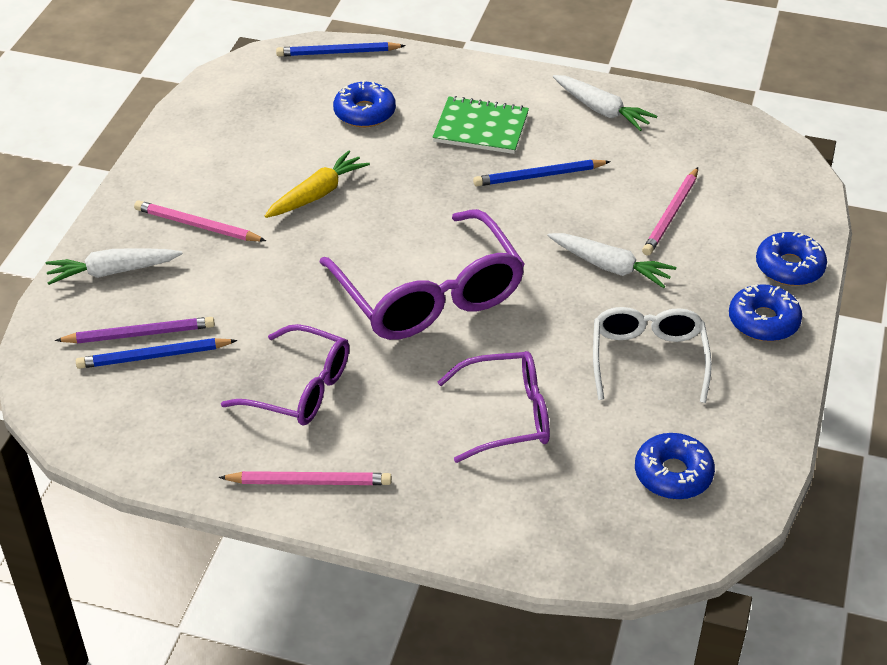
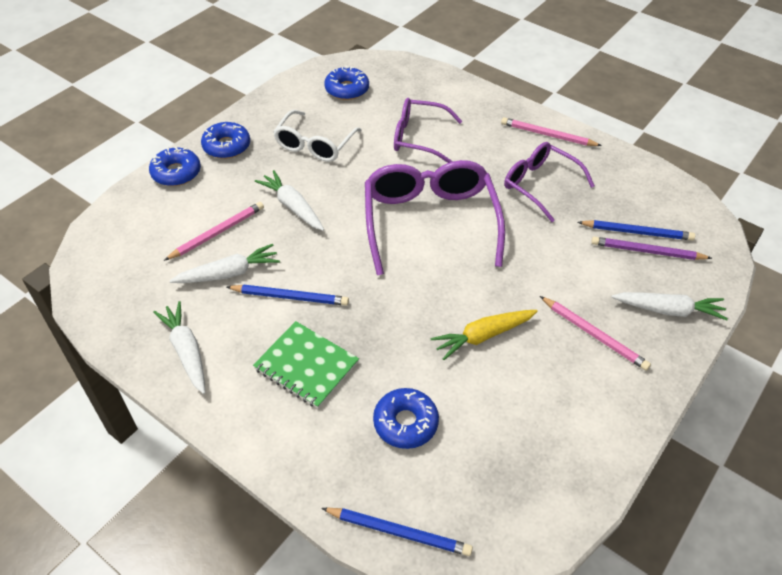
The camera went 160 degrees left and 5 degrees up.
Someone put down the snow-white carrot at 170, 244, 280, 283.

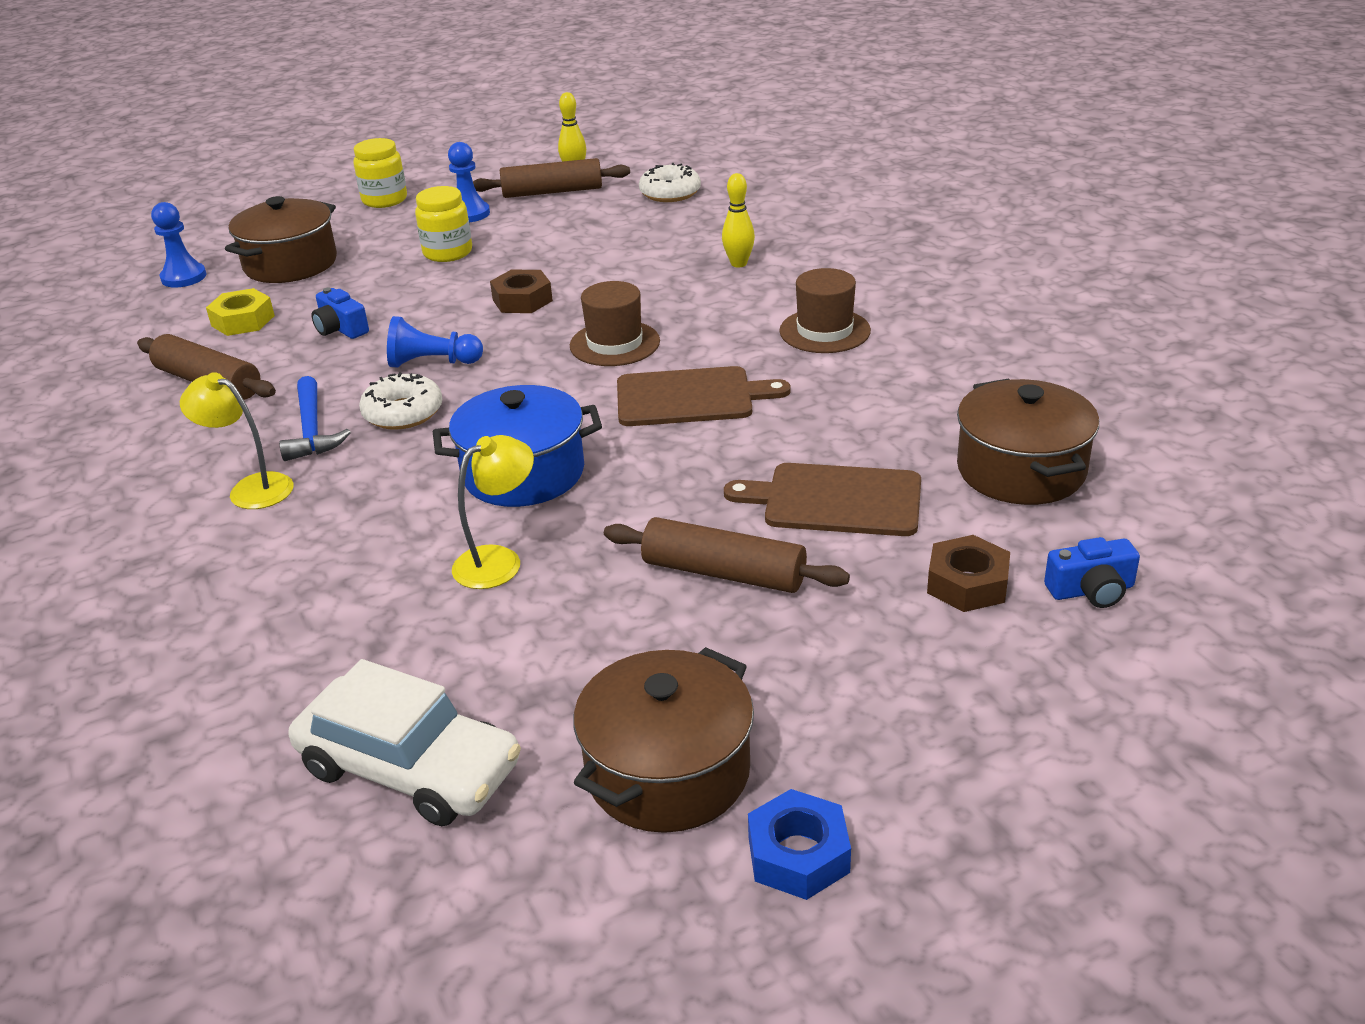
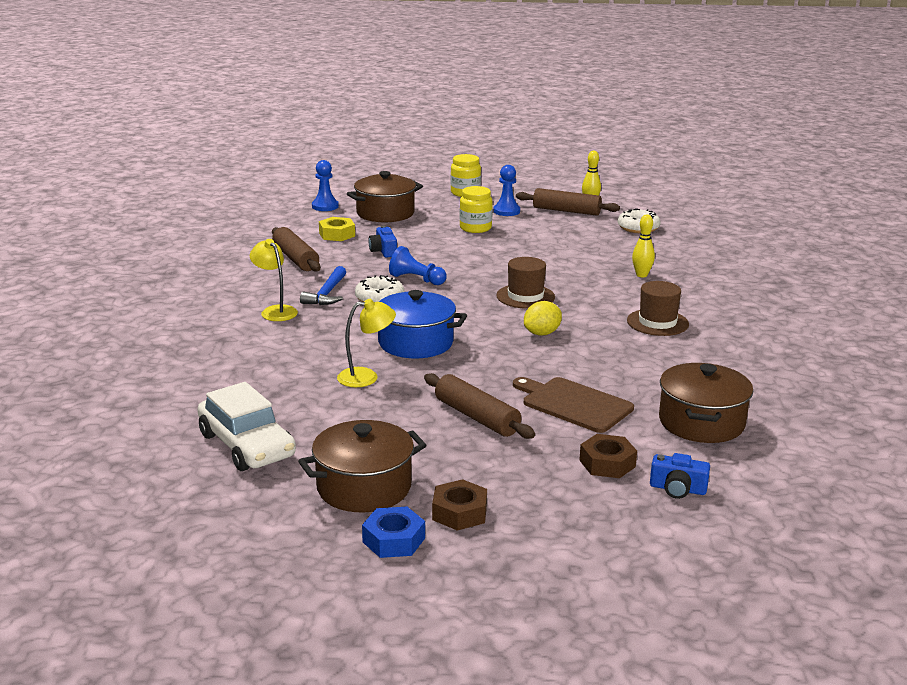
The camera went 25 degrees right and 10 degrees down.
Someone carried the brown hexagon nut from 490, 269, 553, 313 to 432, 479, 487, 531.
Someone swapped the brown cutting board at 617, 366, 791, 426 for the yellow lemon at 524, 301, 562, 336.

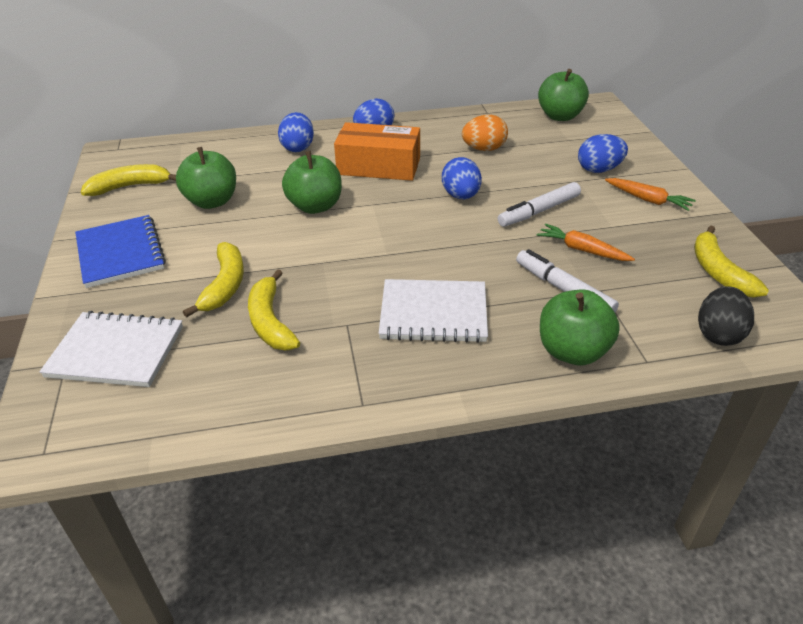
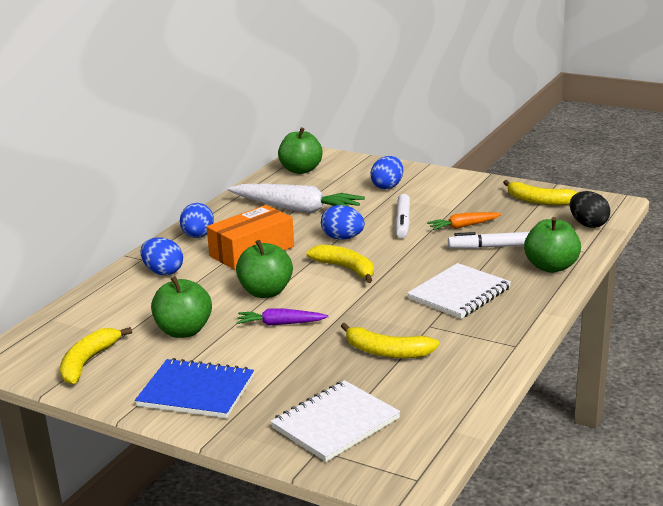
The camera went 50 degrees left and 15 degrees down.
Someone swapped the orange-coloured egg shape at 462, 115, 508, 151 for the snow-white carrot at 227, 184, 365, 213.
Someone took away the orange-coloured carrot at 605, 178, 696, 211.
Someone carried the yellow banana fruit from 183, 242, 244, 318 to 306, 244, 374, 283.
Someone put down the purple carrot at 236, 308, 328, 326.

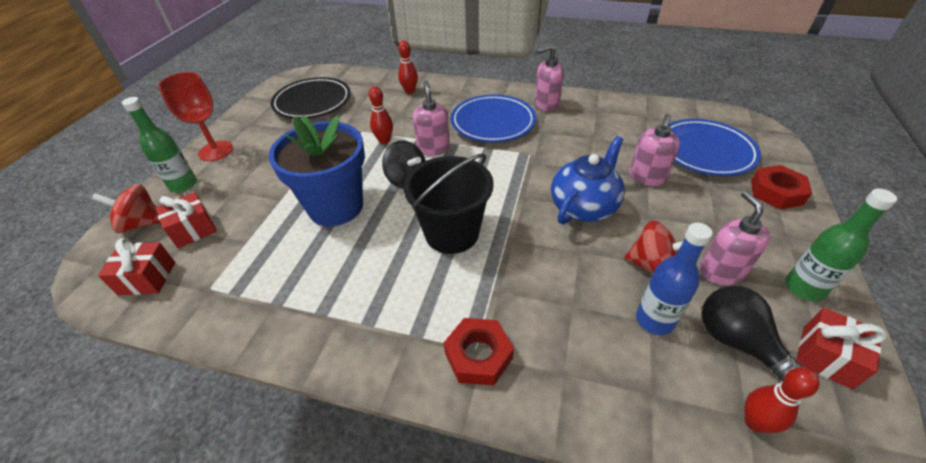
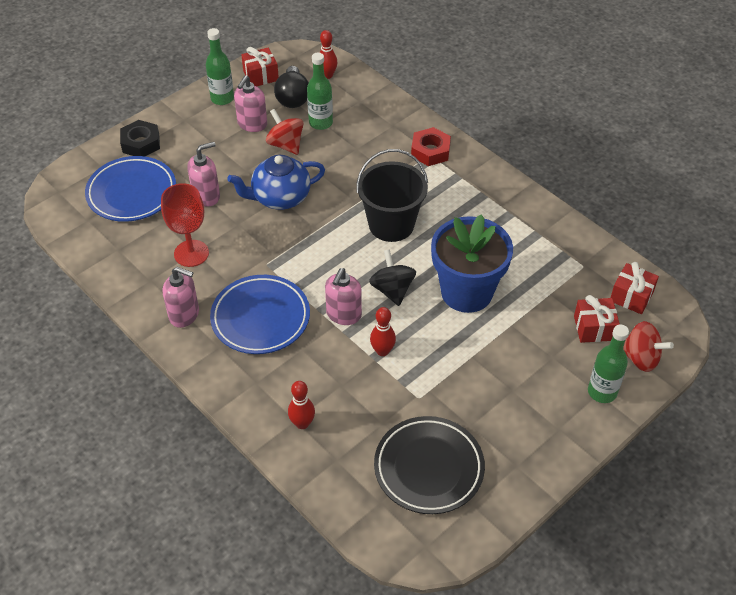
The camera went 150 degrees left and 5 degrees up.
Someone carried the red chalice from 158, 72, 233, 161 to 161, 183, 209, 267.
Someone repainted the red hexagon nut at 751, 165, 812, 209, which became the ebony hexagon nut at 120, 120, 160, 156.
Someone repainted the blue drink bottle at 636, 223, 713, 335, which became the emerald drink bottle at 307, 52, 333, 130.

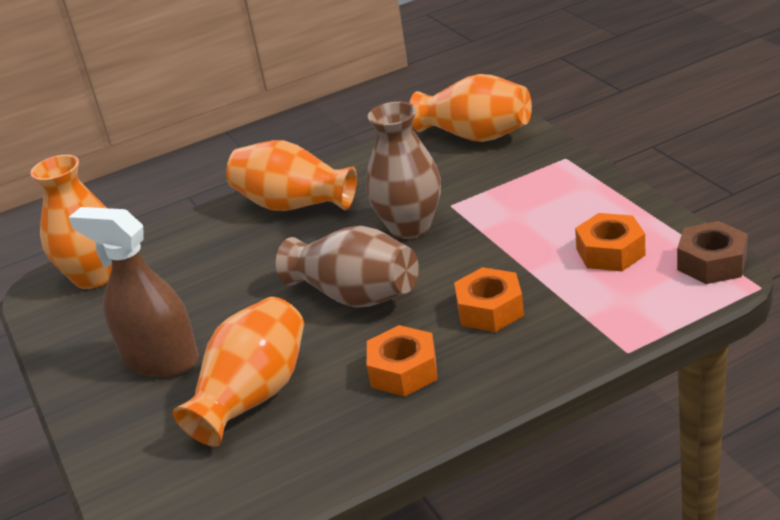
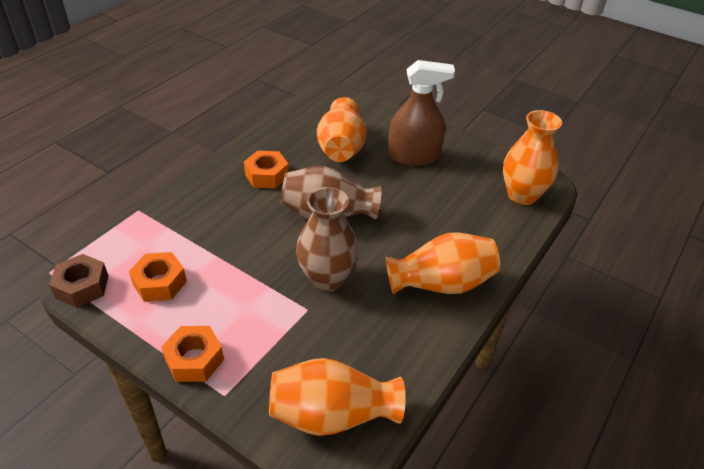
The camera went 145 degrees right and 10 degrees up.
Someone carried the orange-coloured hexagon nut from 454, 267, 524, 332 to 161, 326, 224, 382.

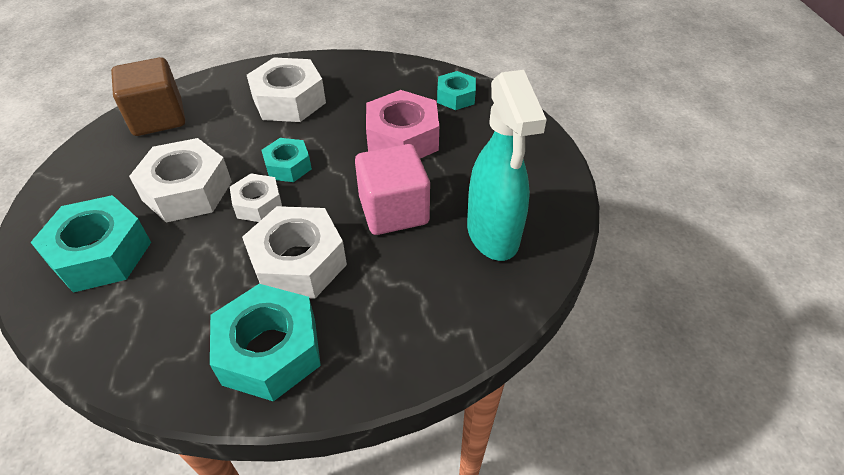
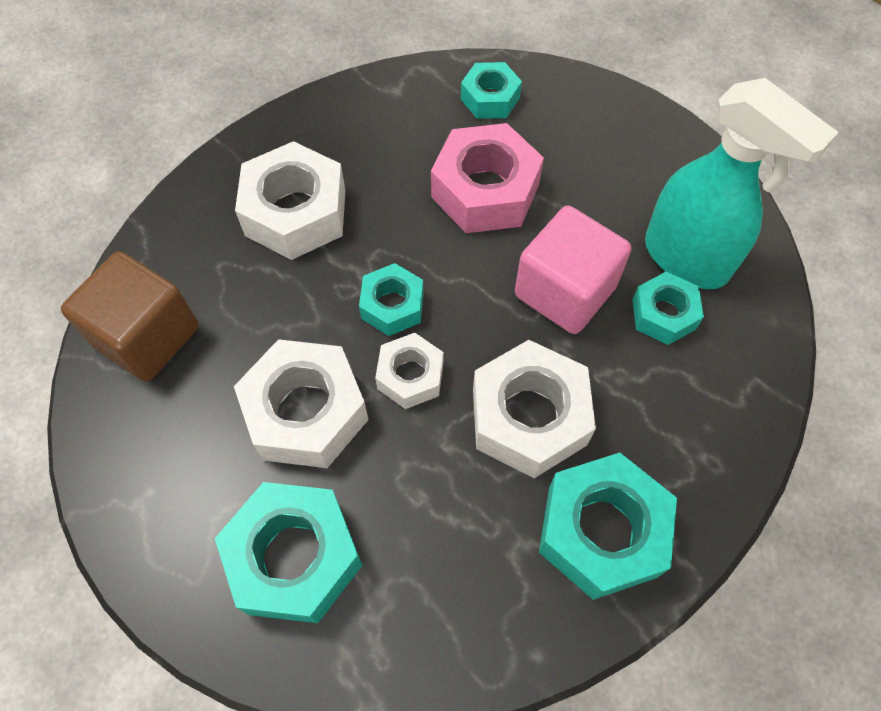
The camera went 35 degrees left and 15 degrees up.
Someone put down the turquoise hexagon nut at 632, 272, 704, 345.

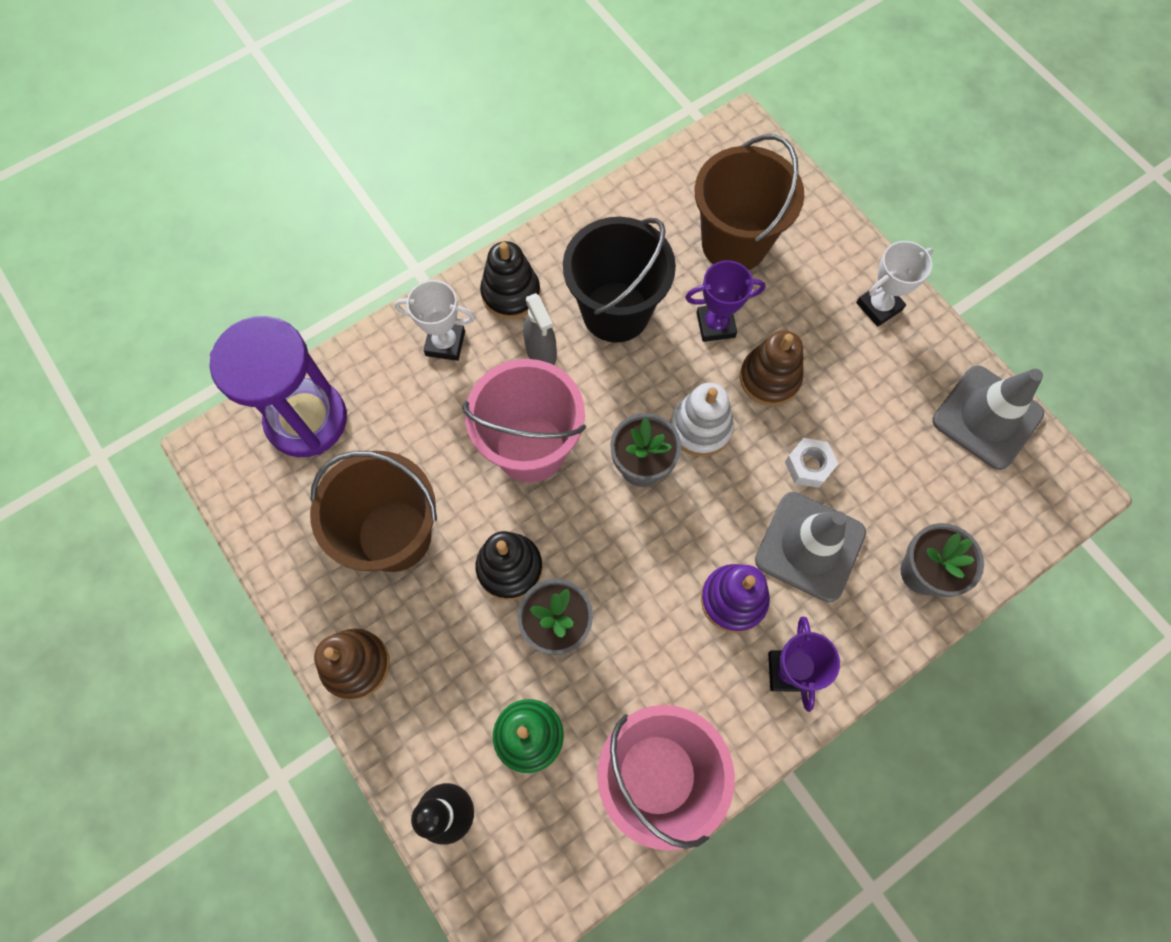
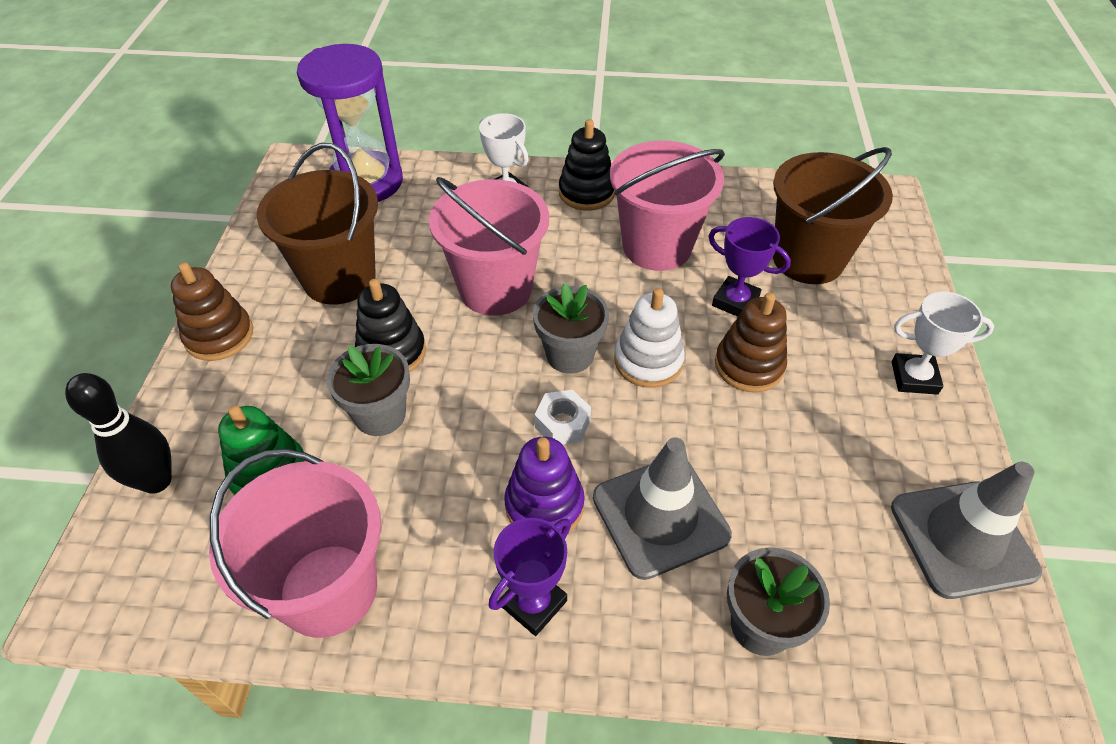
The camera went 40 degrees right and 20 degrees down.
Someone repainted the ebony pail at 563, 217, 676, 343, which became the pink pail at 610, 141, 725, 271.
Someone took away the ash-grey spray cleaner at 523, 293, 557, 365.
Someone carried the snow-white hexagon nut from 785, 438, 838, 488 to 535, 390, 591, 445.

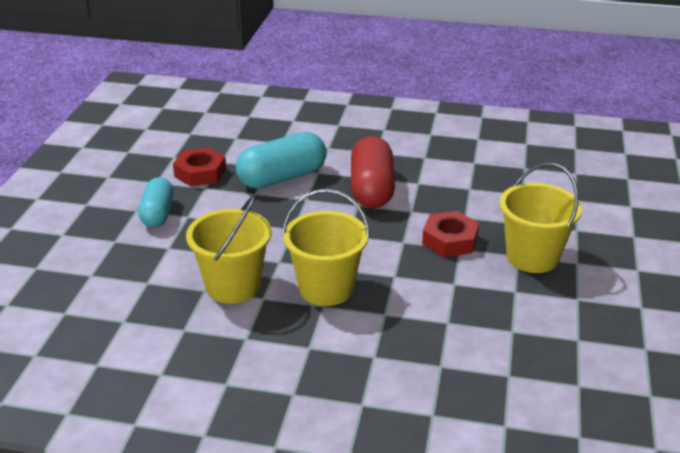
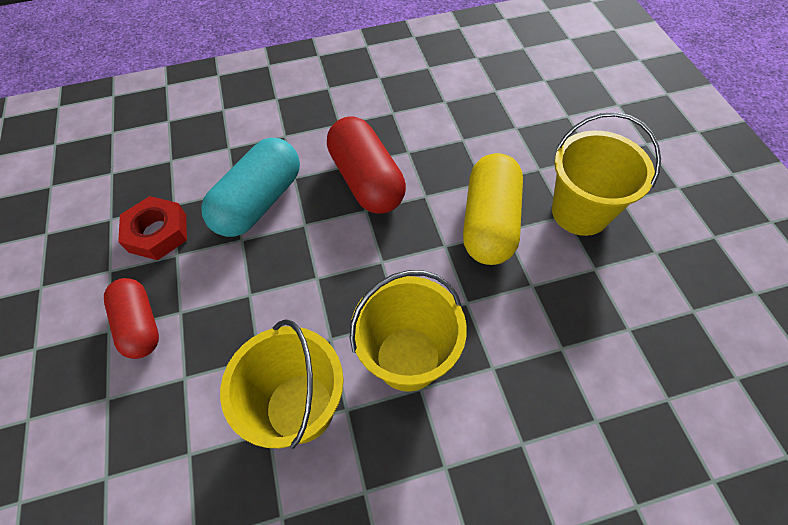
The camera went 25 degrees left and 25 degrees up.
Someone repainted the turquoise pill shape at 138, 177, 174, 228, which became the red pill shape at 104, 278, 159, 359.
Someone swapped the red hexagon nut at 422, 211, 479, 257 for the yellow pill shape at 463, 153, 523, 265.

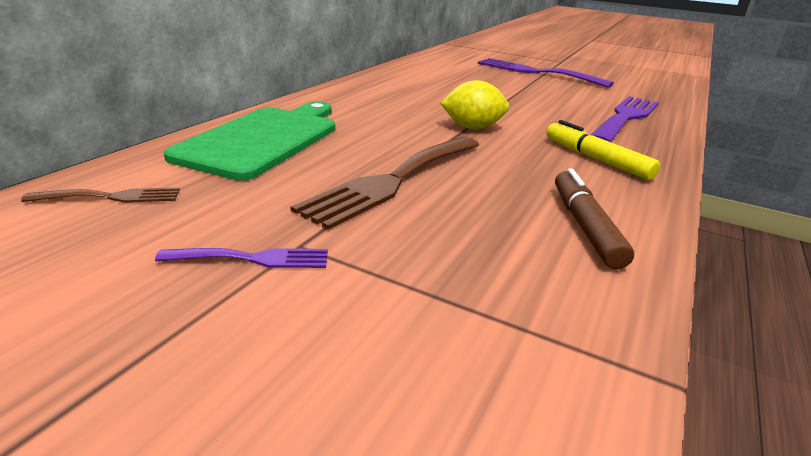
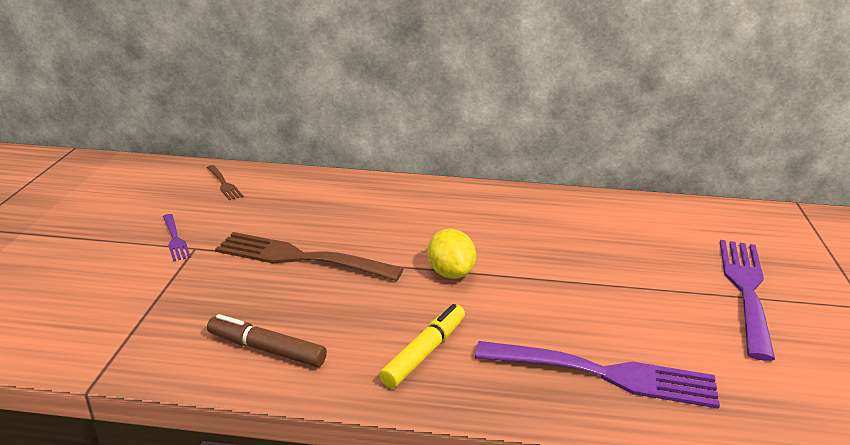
The camera went 70 degrees right and 0 degrees up.
Someone took away the emerald cutting board at 164, 102, 335, 180.
Someone rotated the brown marker pen at 555, 168, 634, 269 by 135 degrees counterclockwise.

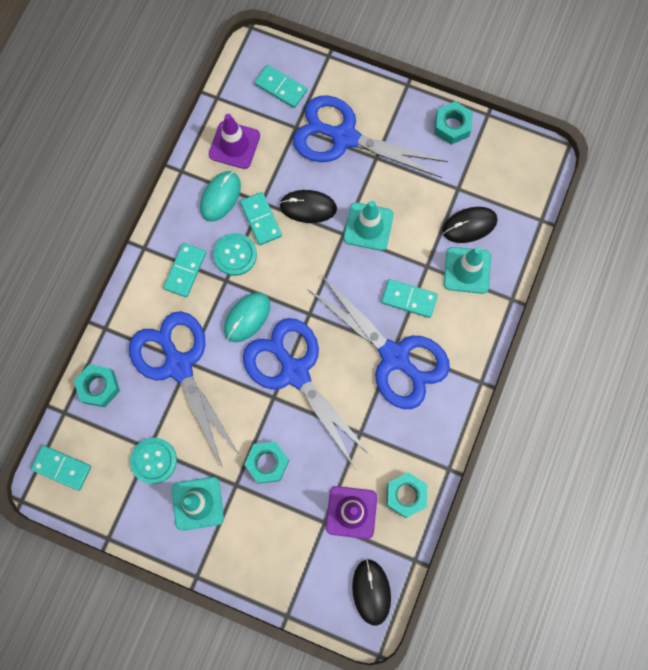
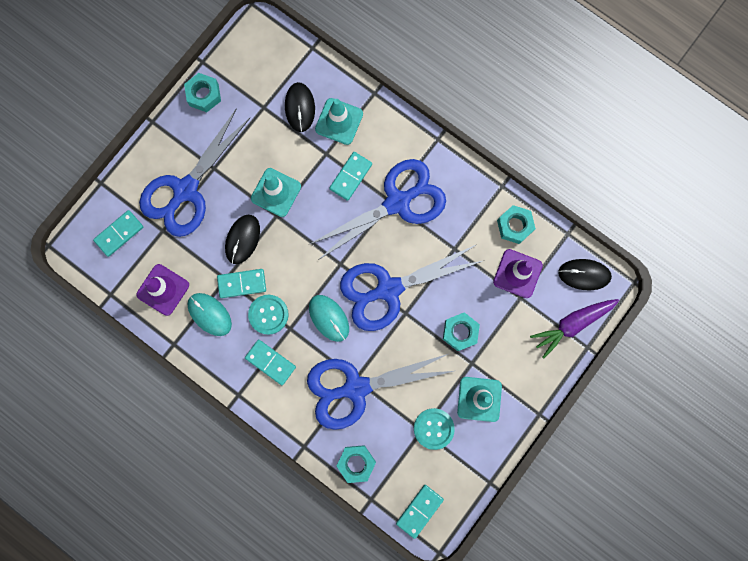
The camera went 75 degrees left and 5 degrees up.
Someone put down the purple carrot at 530, 299, 619, 358.

